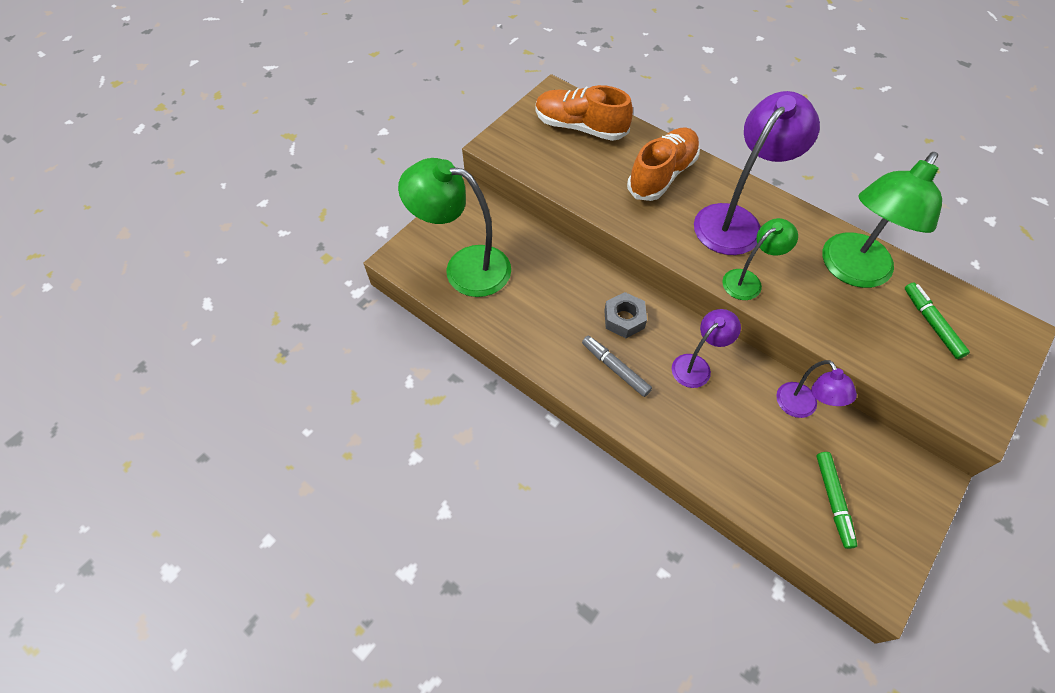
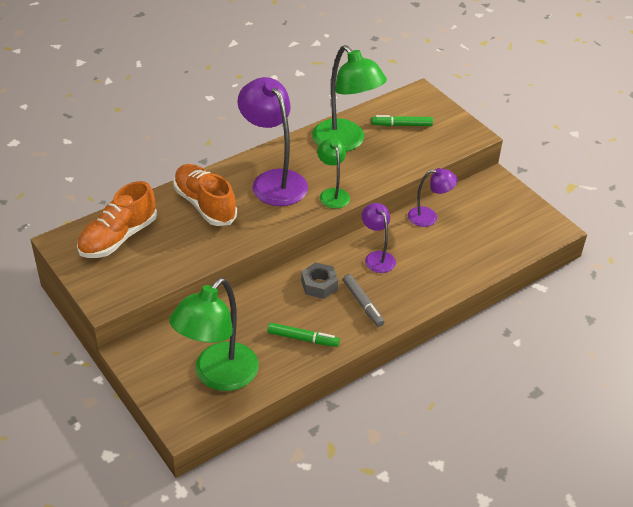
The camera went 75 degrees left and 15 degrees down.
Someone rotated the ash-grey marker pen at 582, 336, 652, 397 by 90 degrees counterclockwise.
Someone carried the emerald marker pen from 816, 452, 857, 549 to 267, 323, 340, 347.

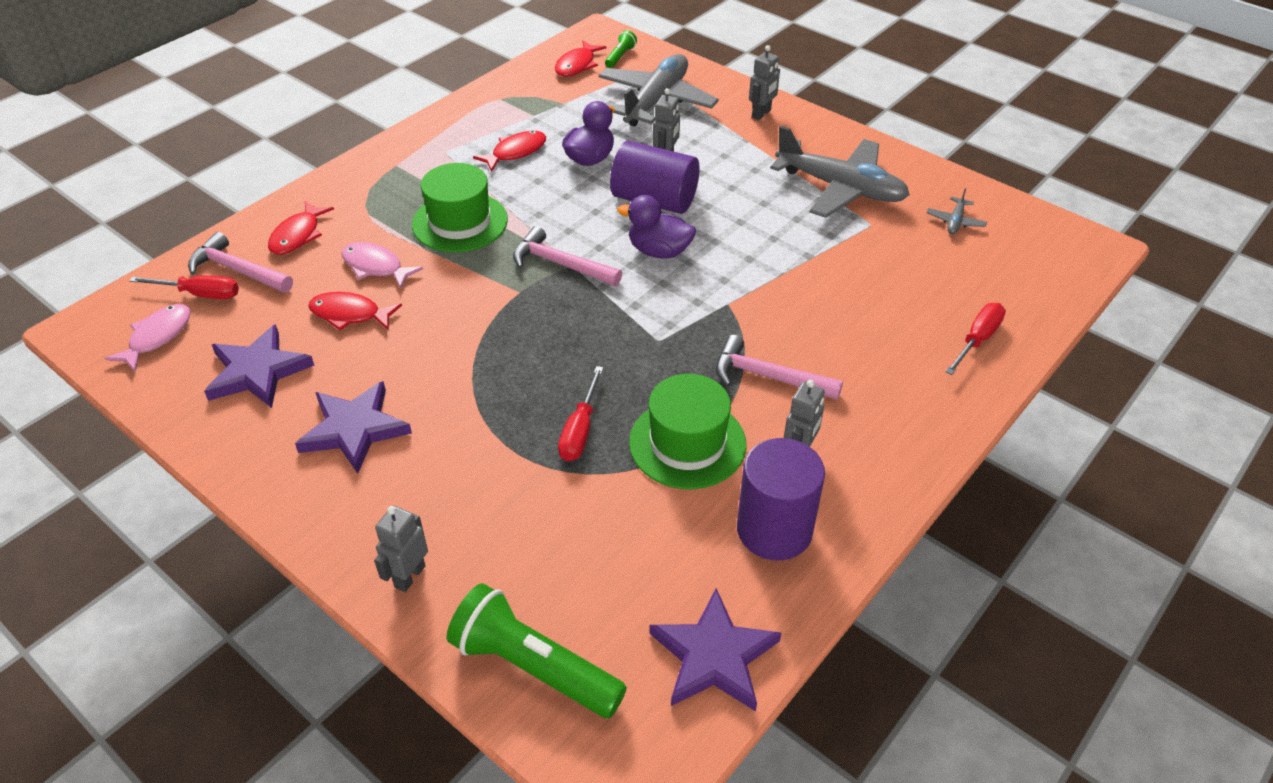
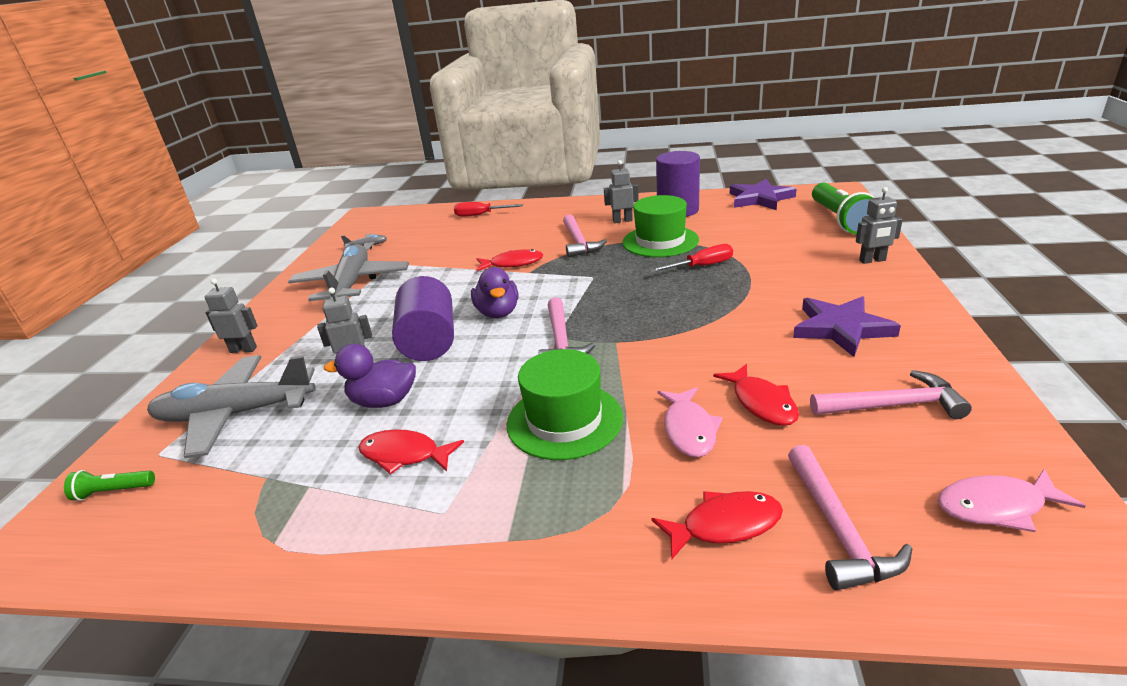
The camera went 120 degrees left and 15 degrees down.
Someone carried the red toy fish from 555, 40, 607, 77 to 477, 249, 543, 271.
Someone took away the red flat screwdriver at 130, 276, 239, 299.
Someone swapped the purple star at 204, 324, 314, 408 for the pink hammer at 810, 370, 972, 419.

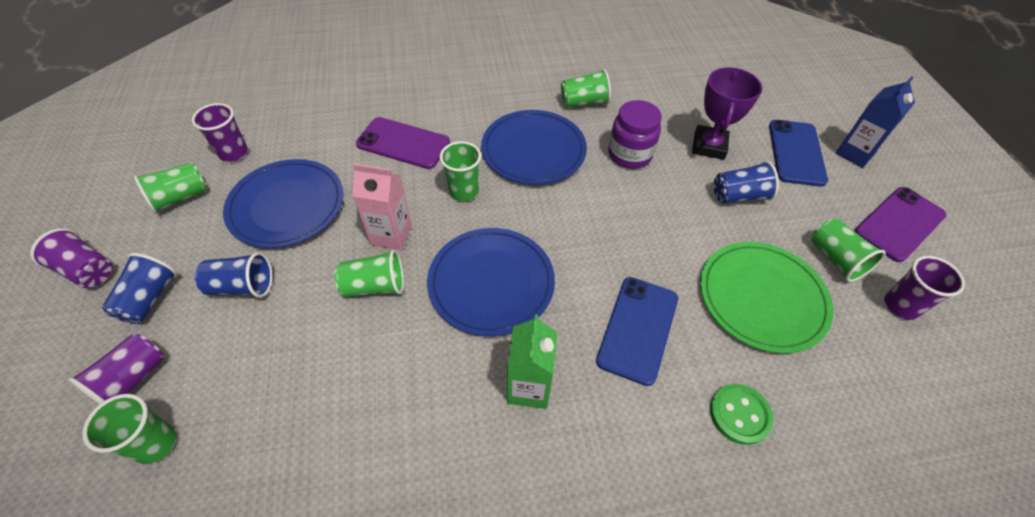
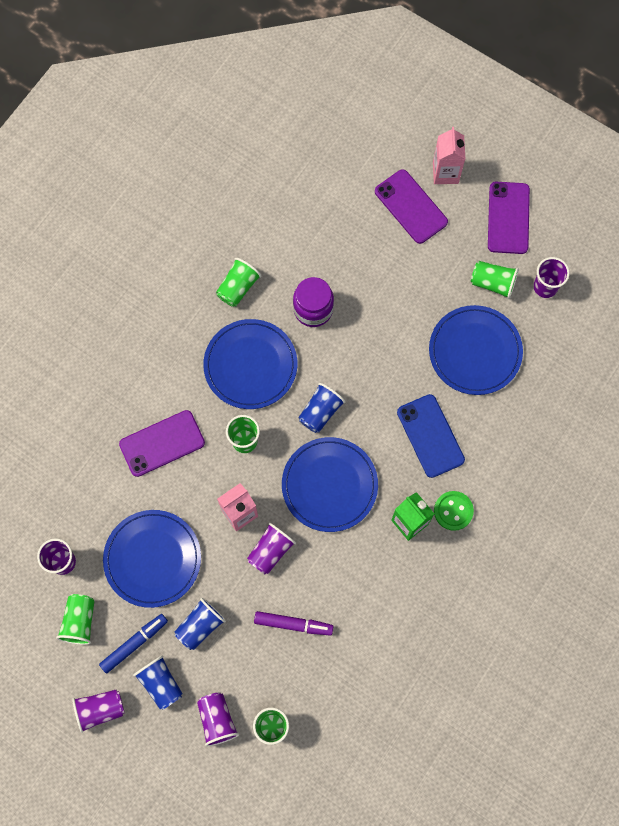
The camera went 45 degrees left and 20 degrees up.
Someone took away the purple award cup at 692, 67, 762, 160.
Someone repainted the blue carton at 836, 76, 915, 168, which became the pink carton at 433, 127, 466, 184.
Someone repainted the blue smartphone at 769, 120, 828, 187, which became the purple smartphone at 375, 169, 448, 244.
Someone carried the blue beaker from 714, 161, 779, 203 to 298, 383, 346, 433.
Someone repainted the emerald dinner plate at 700, 242, 834, 353, which became the blue dinner plate at 429, 305, 523, 395.
Someone repainted the emerald beaker at 335, 250, 404, 297, which became the purple beaker at 247, 523, 296, 574.
Someone carried the emerald button from 710, 384, 773, 445 to 434, 491, 474, 531.
Someone put down the purple marker pen at 254, 611, 334, 636.
Someone put down the blue marker pen at 99, 614, 168, 674.

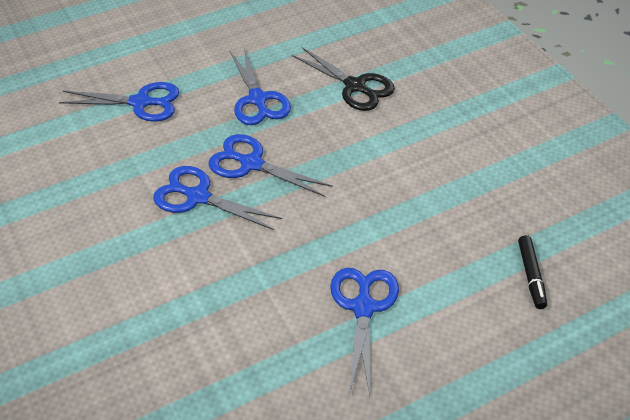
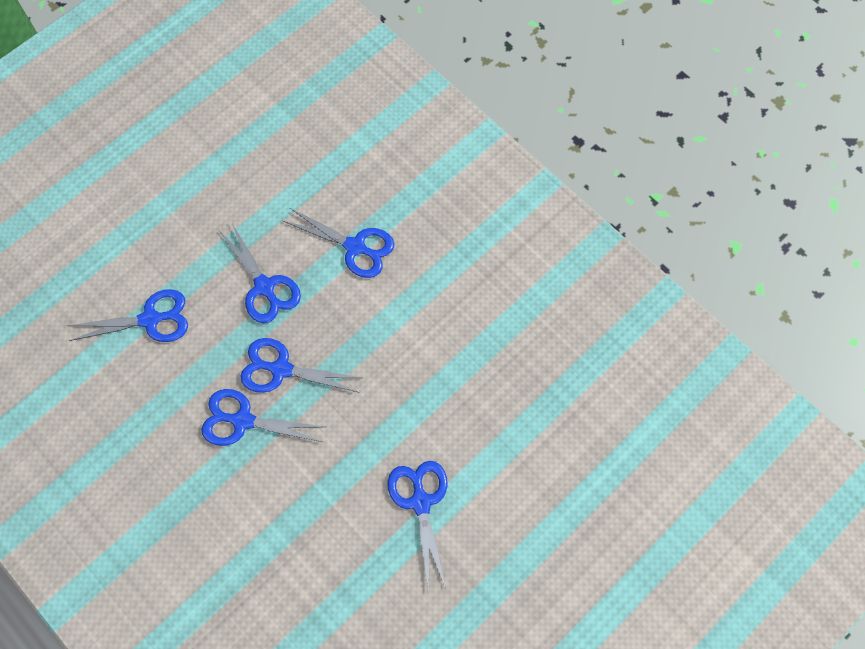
The camera went 15 degrees left and 20 degrees up.
Someone repainted the ebony shears at 292, 47, 395, 111, which became the blue shears at 283, 208, 394, 278.
Someone took away the ebony marker pen at 518, 235, 547, 309.

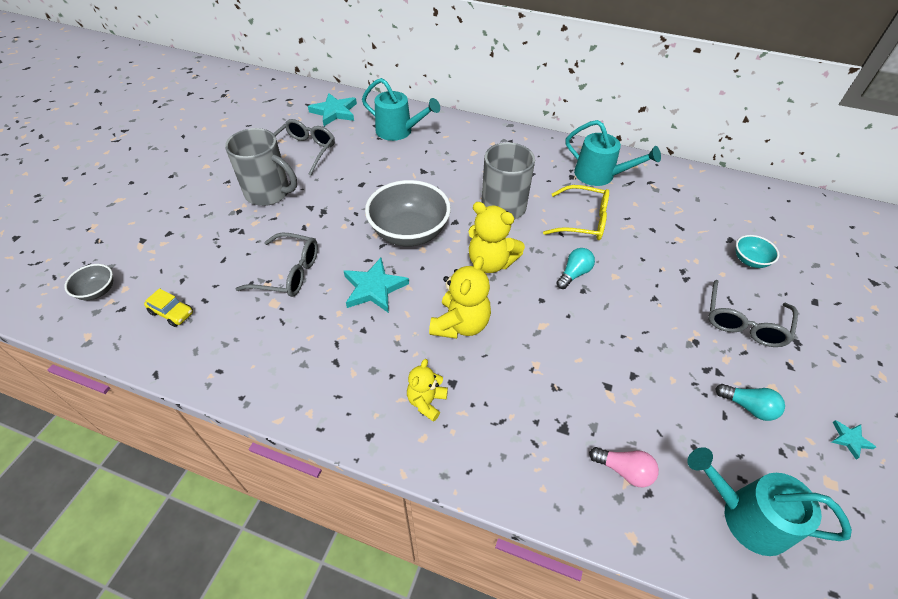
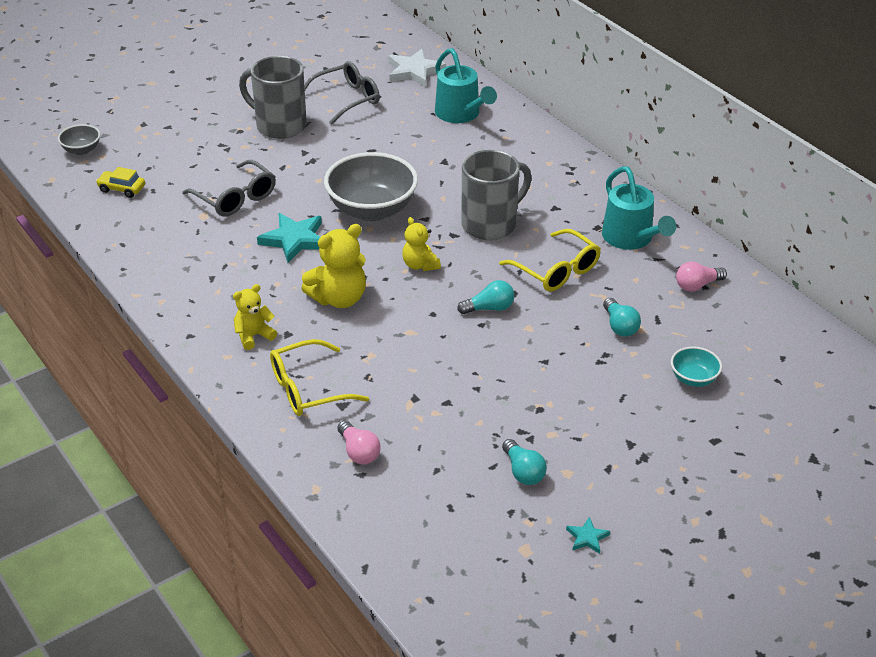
The camera went 35 degrees right and 10 degrees down.
Someone repainted the turquoise star at 308, 93, 357, 126, which became the snow-white star at 388, 49, 446, 87.
Someone rotated the ash-grey mug at 225, 128, 297, 206 by 150 degrees clockwise.
Someone scaled the yellow teddy at 469, 202, 525, 273 by 0.61.
Someone took away the ash-grey spectacles at 708, 280, 798, 347.
Someone rotated the yellow toy car at 144, 288, 193, 327 by 135 degrees clockwise.
Someone took away the turquoise watering can at 687, 447, 852, 556.
Someone put down the pink lightbulb at 676, 261, 727, 292.
Someone put down the turquoise lightbulb at 603, 298, 641, 337.
Someone put down the yellow spectacles at 270, 339, 369, 416.

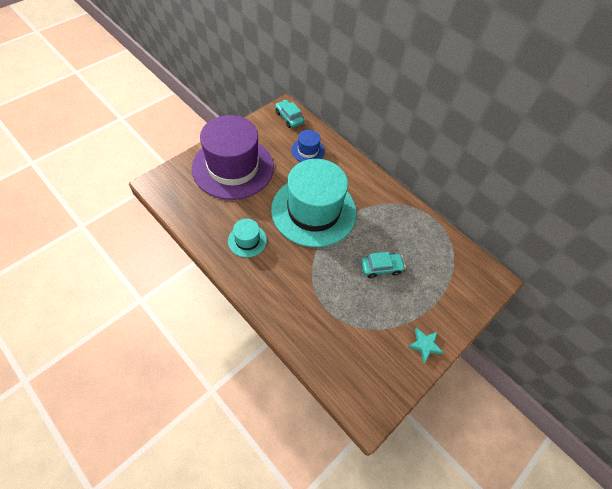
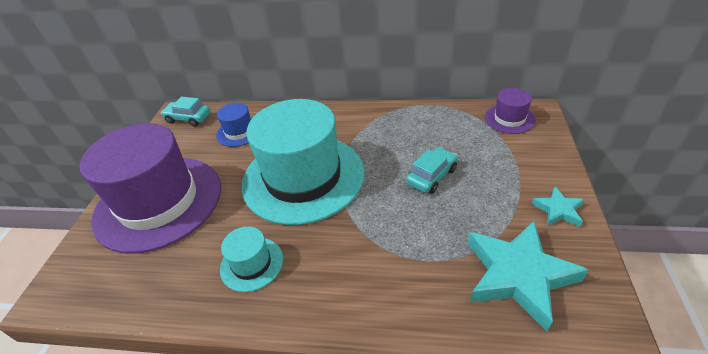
The camera went 30 degrees left and 15 degrees down.
Someone put down the purple tall hat at 485, 88, 536, 134.
Someone put down the turquoise star at 468, 221, 588, 332.

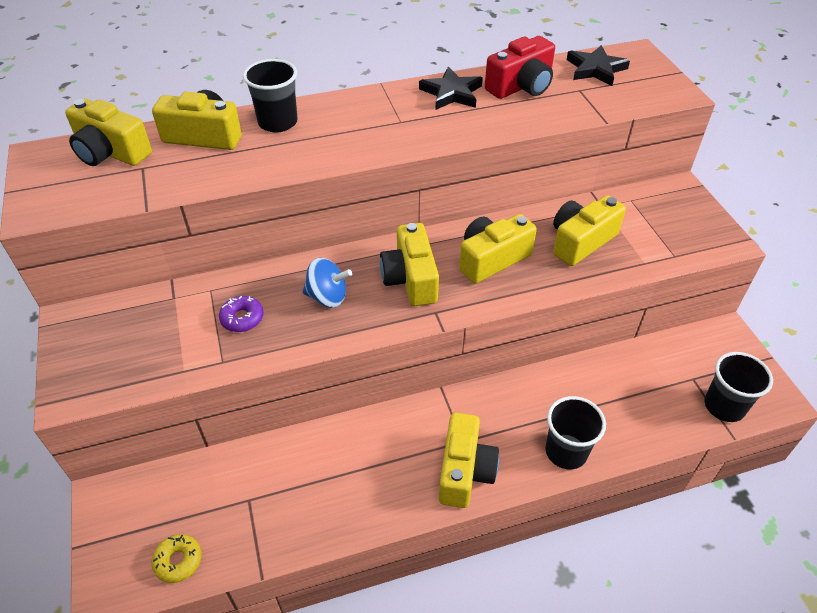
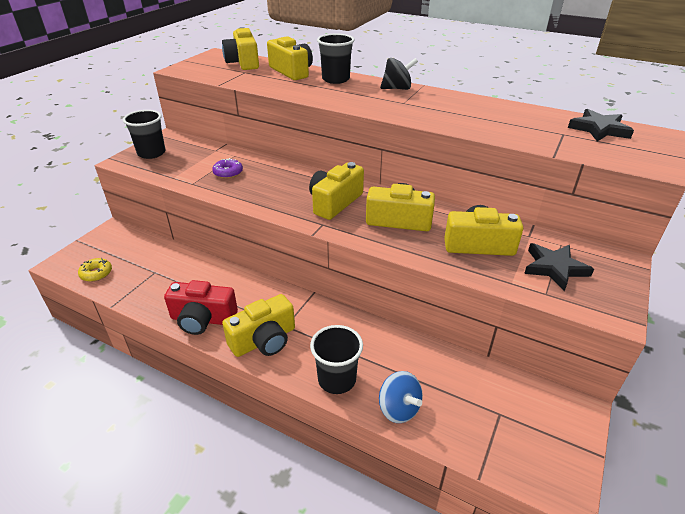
The camera went 45 degrees right and 10 degrees down.
Someone carried the red compact camera from 485, 36, 555, 99 to 164, 280, 238, 335.
Someone carried the ebony star from 419, 67, 483, 110 to 524, 243, 594, 291.
Someone carried the blue toy top from 303, 258, 352, 308 to 379, 371, 423, 423.
Someone carried the ebony beaker from 704, 352, 773, 422 to 123, 110, 165, 159.
Someone put down the ebony toy top at 380, 58, 418, 90.

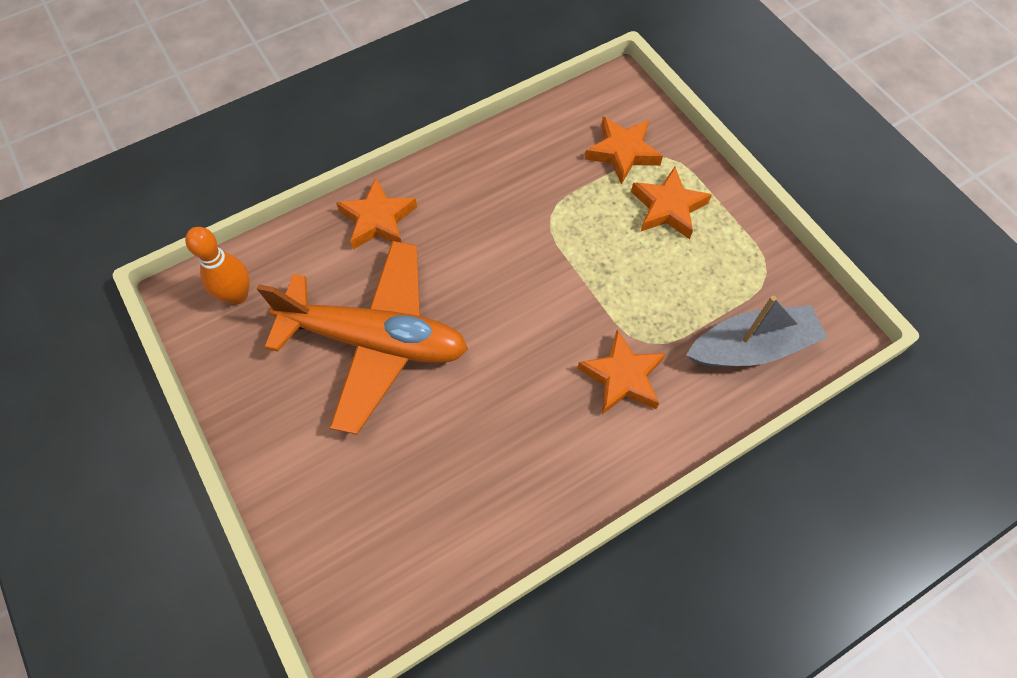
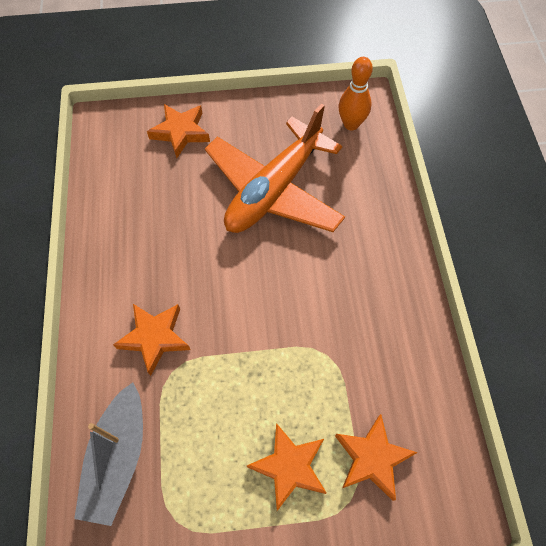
The camera went 115 degrees right and 0 degrees up.
Someone carried the orange-coloured star from 336, 178, 417, 250 to 147, 104, 210, 158.

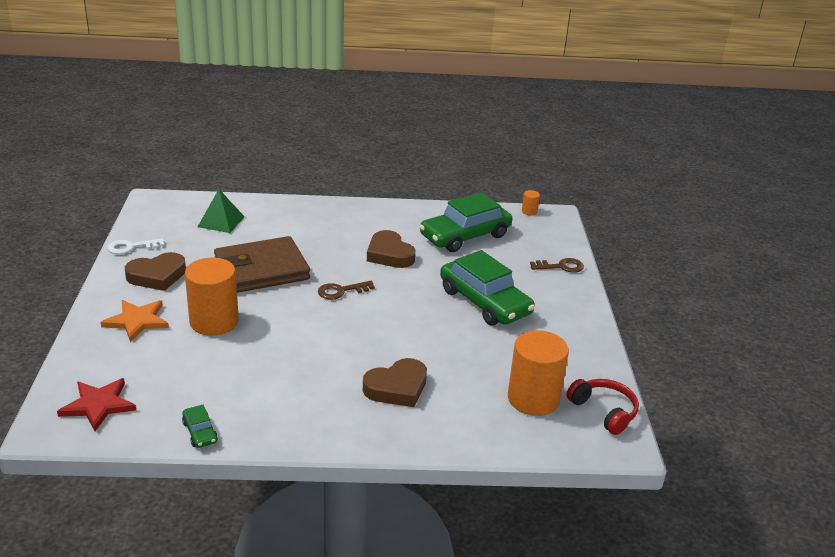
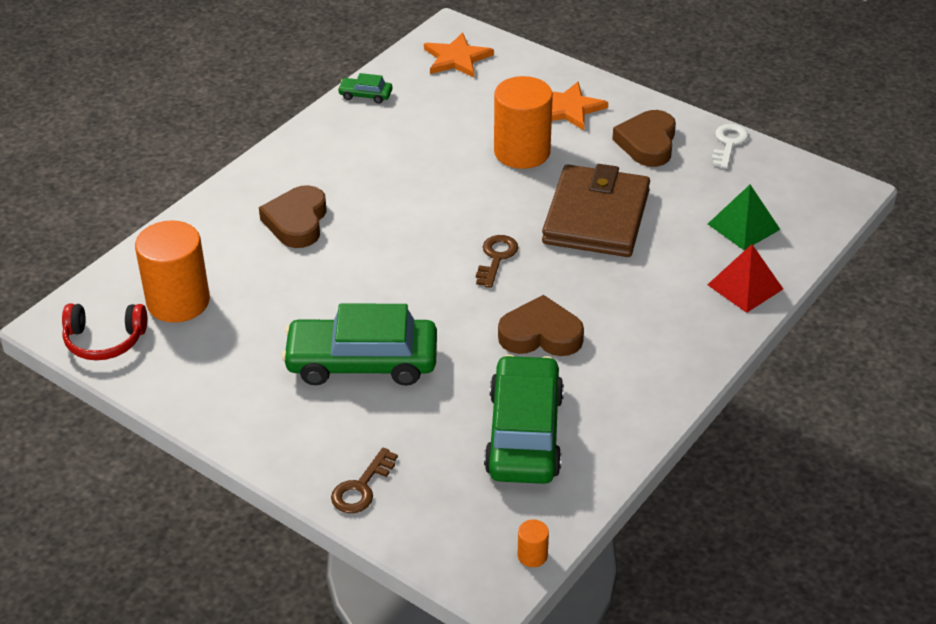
The camera went 130 degrees right and 10 degrees up.
Someone repainted the red star at 57, 378, 136, 431, which became the orange-coloured star at 424, 32, 494, 78.
Someone put down the red solid pyramid at 707, 244, 783, 313.

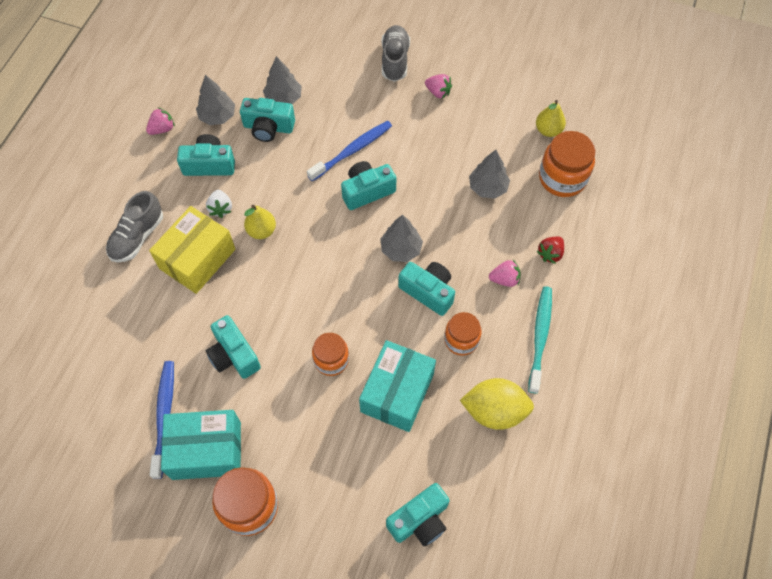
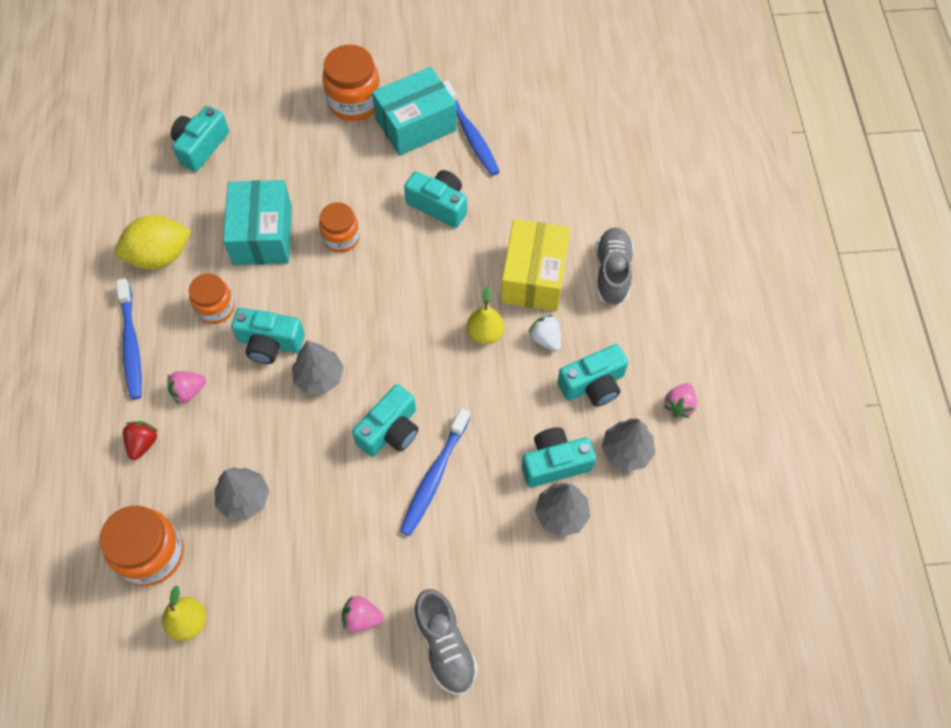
The camera went 155 degrees right and 0 degrees up.
Someone repainted the turquoise dental brush at 528, 286, 552, 394, which became the blue dental brush at 116, 278, 142, 400.

